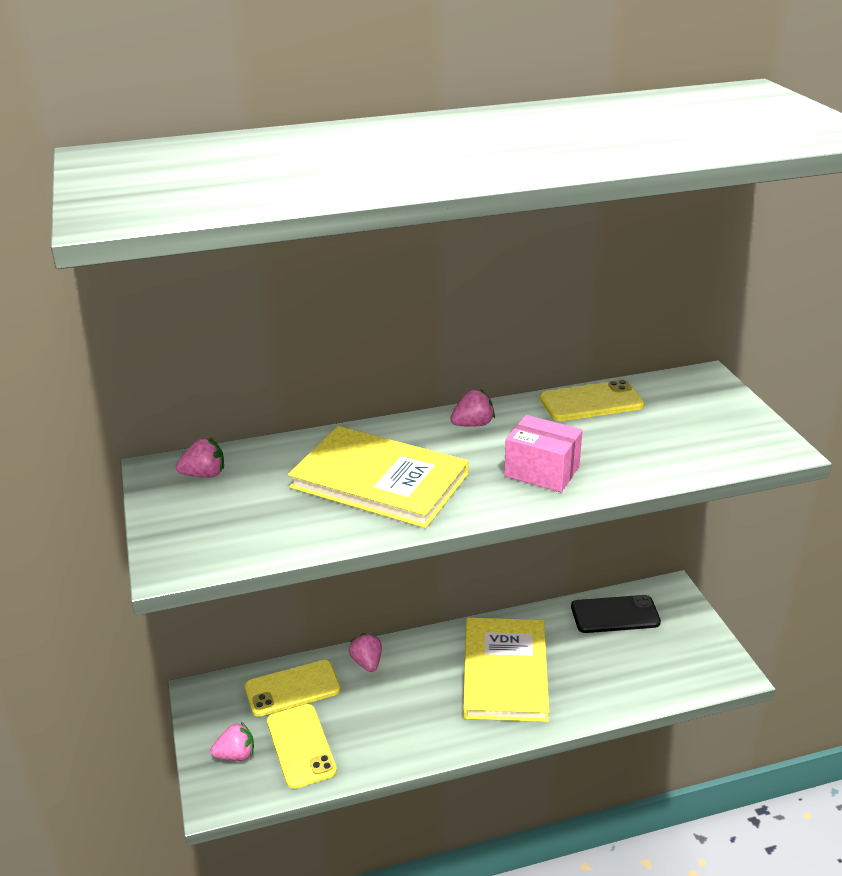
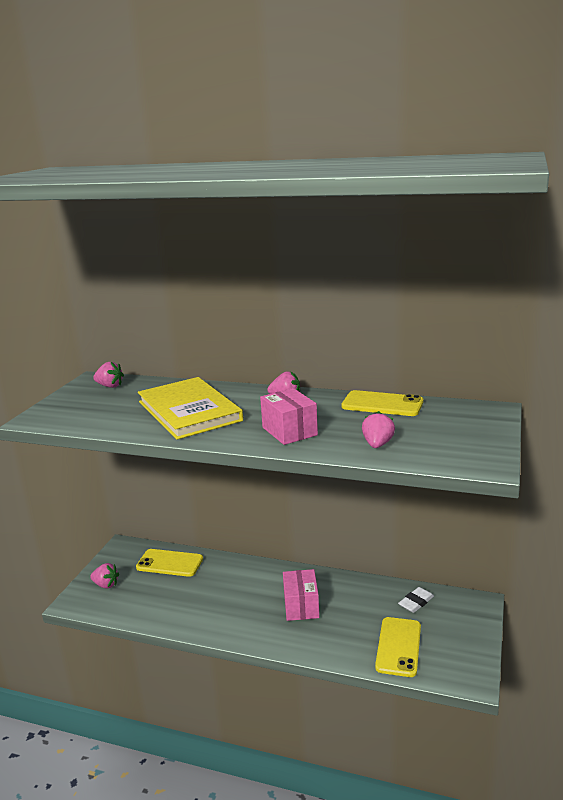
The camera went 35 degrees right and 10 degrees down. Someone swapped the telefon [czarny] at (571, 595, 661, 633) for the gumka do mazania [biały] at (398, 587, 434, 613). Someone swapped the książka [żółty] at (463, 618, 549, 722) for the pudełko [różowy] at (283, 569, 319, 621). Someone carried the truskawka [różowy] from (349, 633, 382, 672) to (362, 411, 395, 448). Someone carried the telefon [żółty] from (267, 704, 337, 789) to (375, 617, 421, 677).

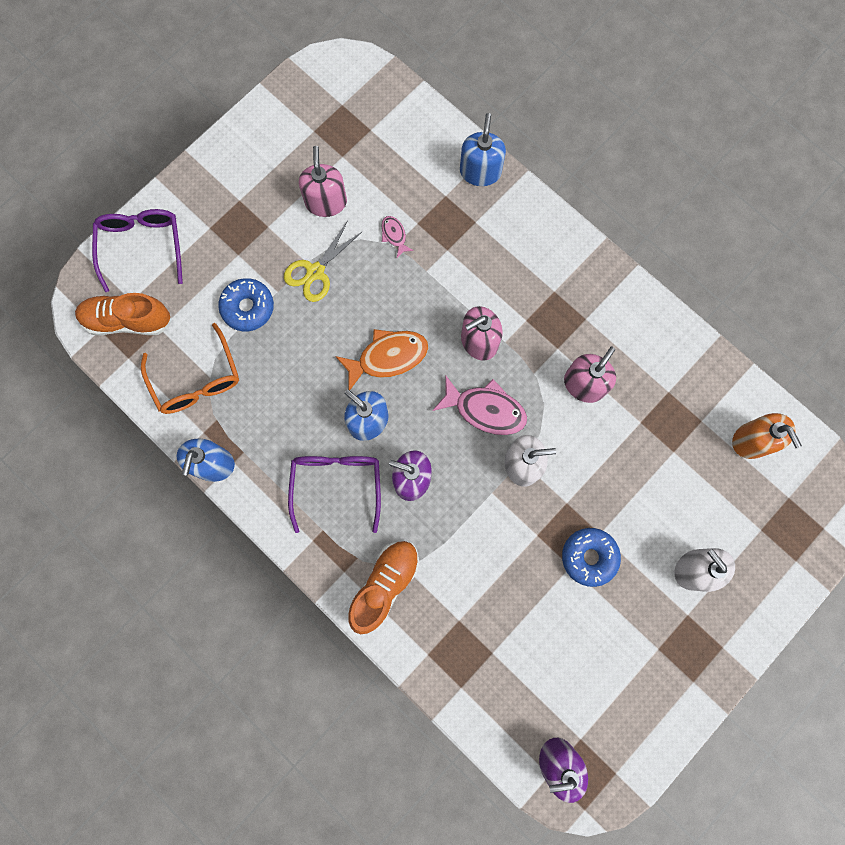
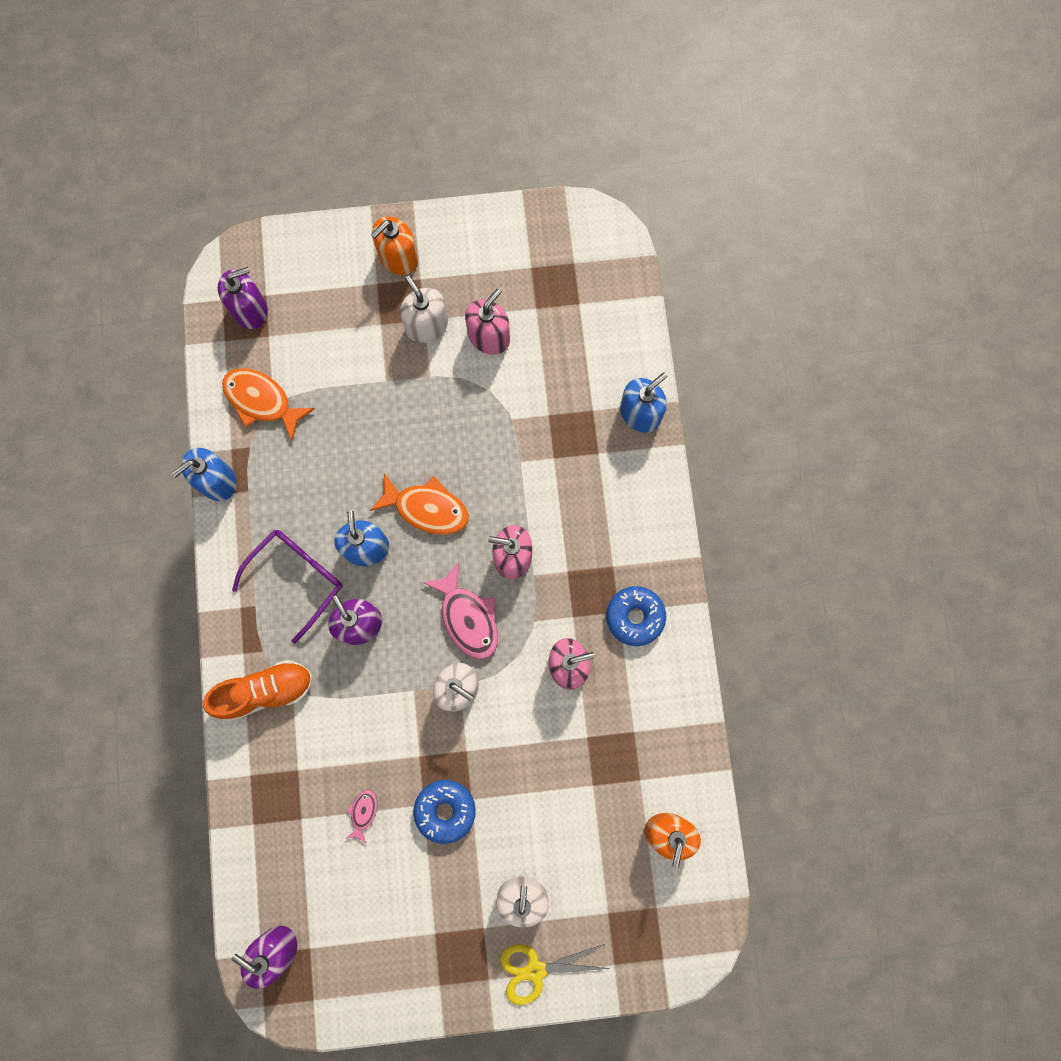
The camera went 40 degrees right and 0 degrees up. Someone took away the okulary [fioletowy] at (92, 209, 183, 292). Someone carried the ryba [różowy] from (381, 216, 414, 258) to (345, 790, 377, 844). Someone carried the nożyczki [żółty] from (284, 221, 363, 302) to (500, 944, 610, 1005). Someone carried the donut [niebieski] from (218, 278, 274, 331) to (606, 586, 666, 646). Someone swapped the but [pomarańczowy] at (75, 293, 171, 335) for the dozownik mydła [fioletowy] at (218, 267, 268, 329). Someone swapped the okulary [pomarańczowy] at (141, 323, 239, 414) for the ryba [pomarańczowy] at (222, 368, 315, 441). Someone put down the dozownik mydła [pomarańczowy] at (371, 216, 418, 275). Someone put down the dozownik mydła [biały] at (400, 276, 448, 343).

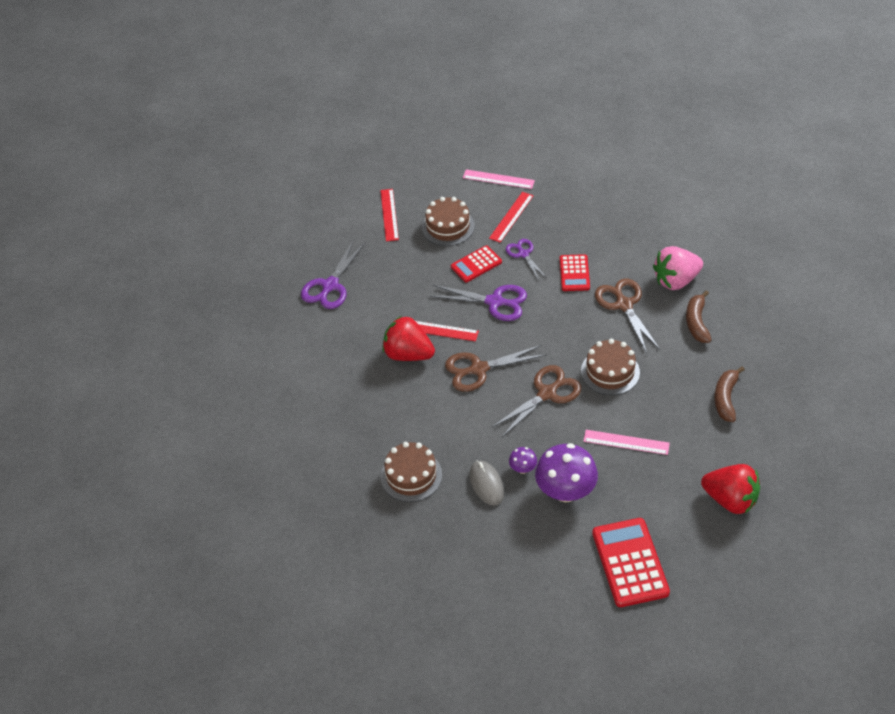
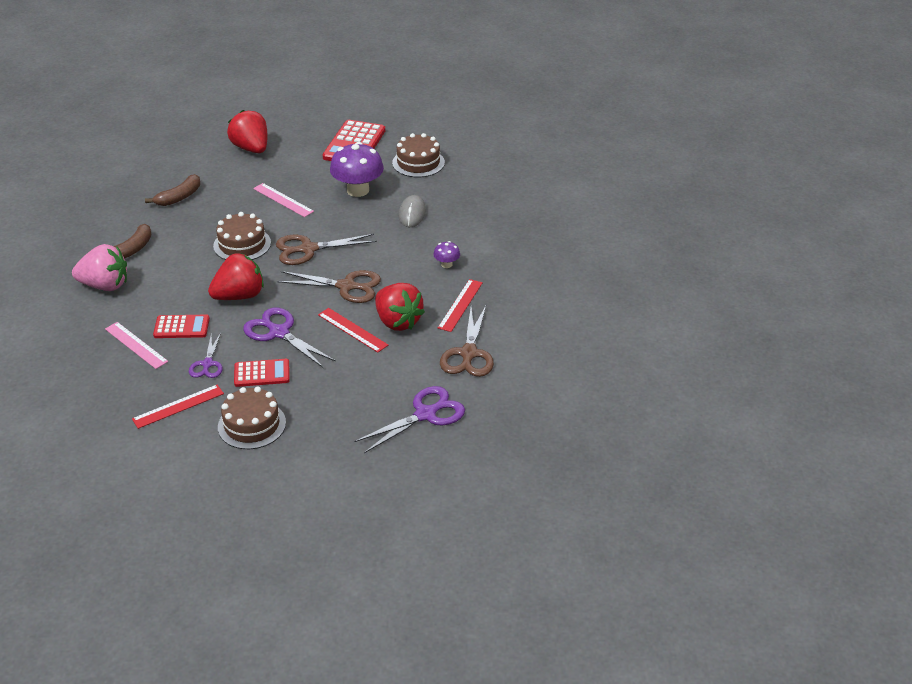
The camera went 155 degrees left and 10 degrees down. Someone carried the linijka [różowy] from (463, 169, 535, 189) to (105, 322, 168, 369). Someone carried the linijka [czerwony] from (380, 189, 399, 241) to (438, 279, 483, 332). Someone rotated the kalkulator [czerwony] at (560, 254, 590, 291) by 60 degrees clockwise. Someone carried the nożyczki [brązowy] from (595, 279, 660, 353) to (440, 306, 494, 377). Someone carried the tort [brązowy] from (381, 442, 442, 502) to (392, 133, 445, 177). Someone carried the grzyb [fioletowy] from (509, 447, 537, 474) to (433, 241, 460, 268). Someone put down the truskawka [czerwony] at (208, 253, 264, 300).

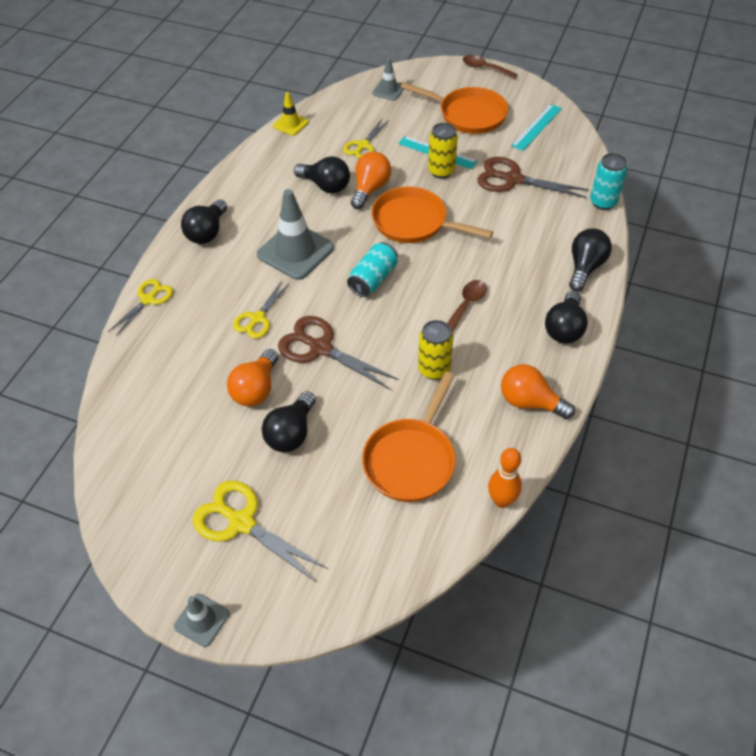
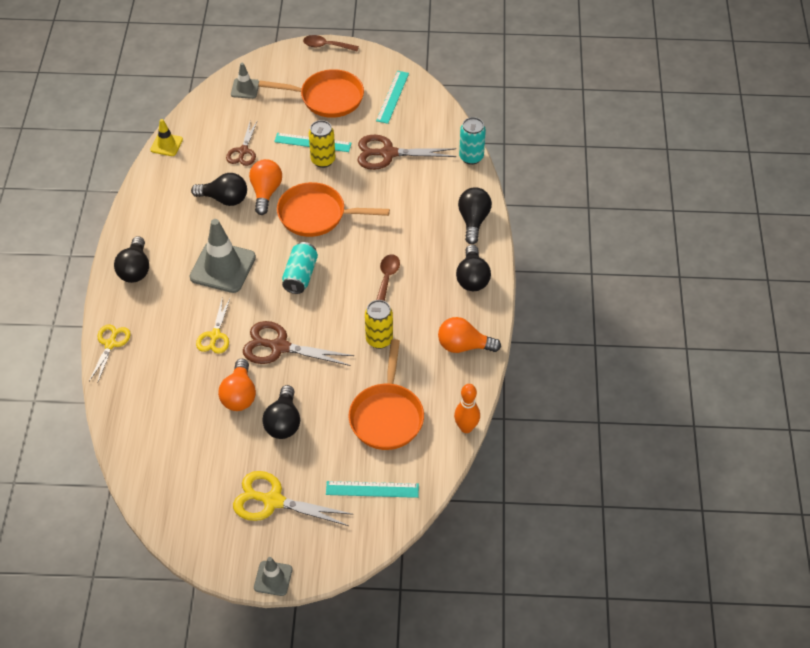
The camera went 20 degrees left and 0 degrees up. Someone repainted the nożyczki [żółty] at (343, 119, 389, 159), which became the nożyczki [brązowy] at (226, 120, 258, 166). Someone put down the linijka [turkusowy] at (326, 481, 419, 498).

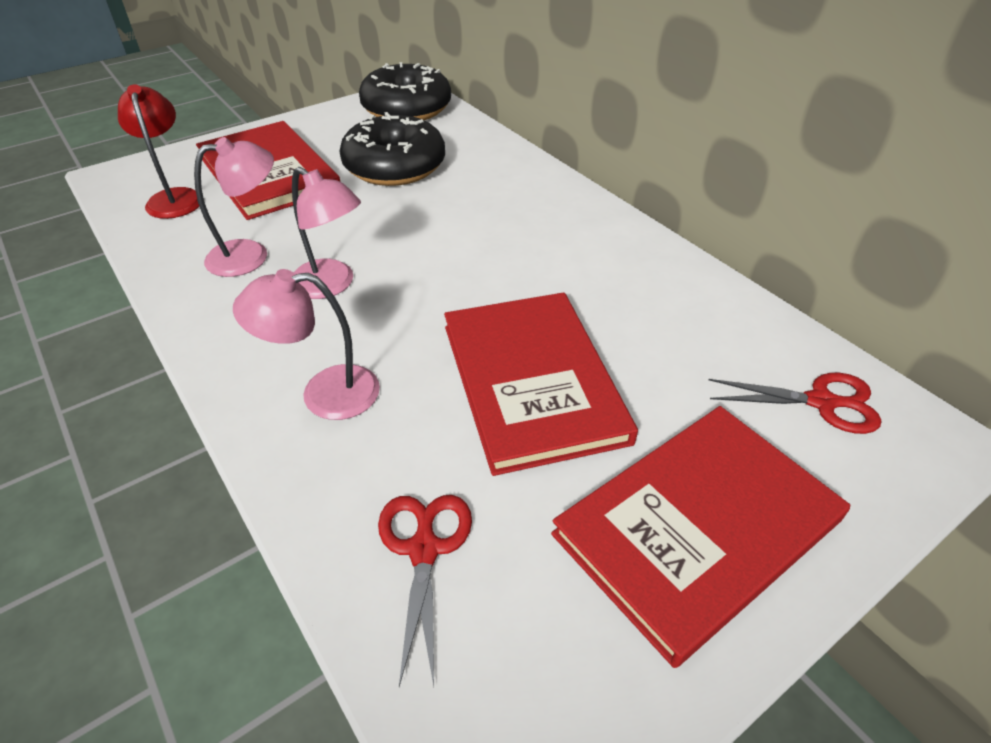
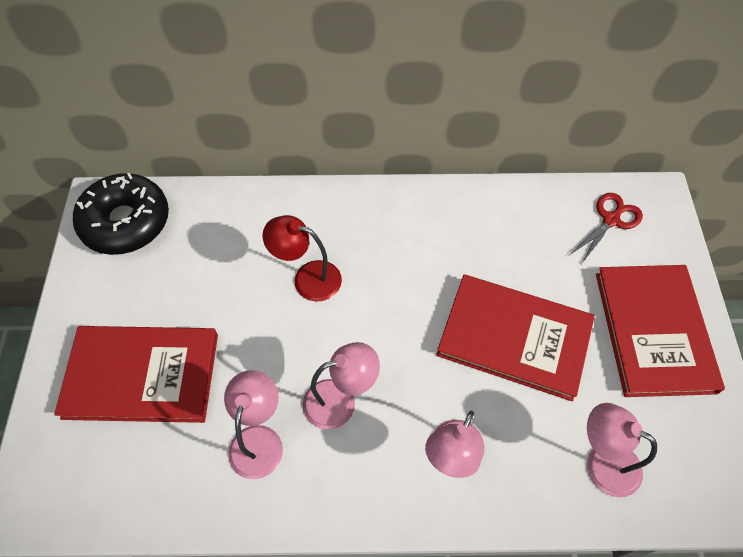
The camera went 55 degrees left and 15 degrees up. Someone carried the lampka [czerwony] from (118, 84, 199, 219) to (263, 215, 342, 302). Someone took away the donut [czarny] at (339, 112, 445, 186). Someone swapped the nożyczki [czerwony] at (378, 495, 472, 686) for the lampka [różowy] at (587, 403, 657, 497).

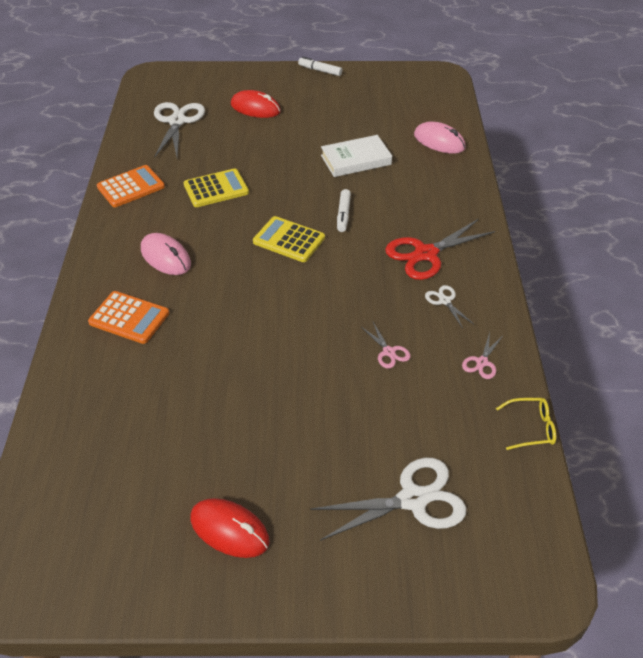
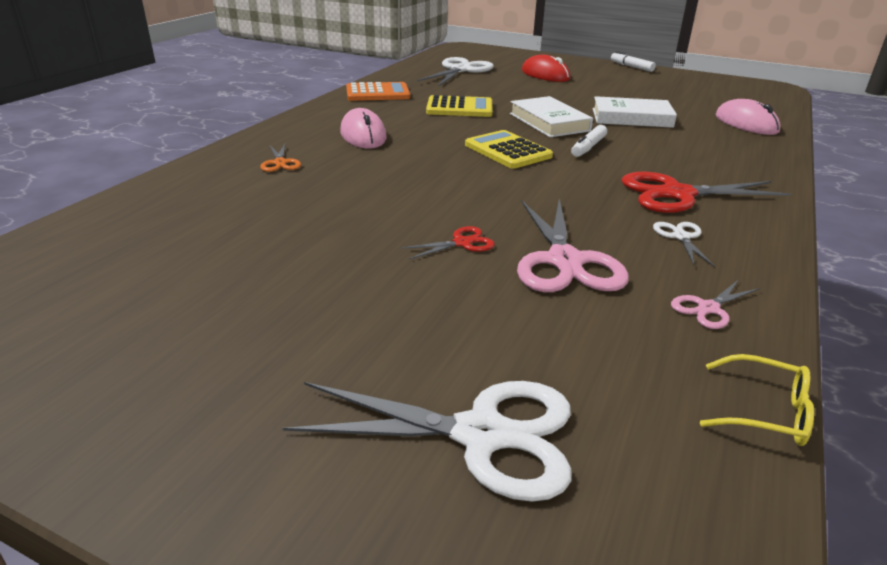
The camera went 25 degrees right and 15 degrees down. Someone swapped the kalkulator [pomarańczowy] at (88, 291, 169, 344) for the nożyczki [pomarańczowy] at (260, 144, 301, 172). Someone scaled the nożyczki [różowy] at (363, 322, 411, 369) by 2.06. Someone took away the myszka [czerwony] at (191, 498, 269, 558). Someone put down the książka [biały] at (510, 96, 593, 137). Someone put down the nożyczki [czerwony] at (401, 226, 495, 259).

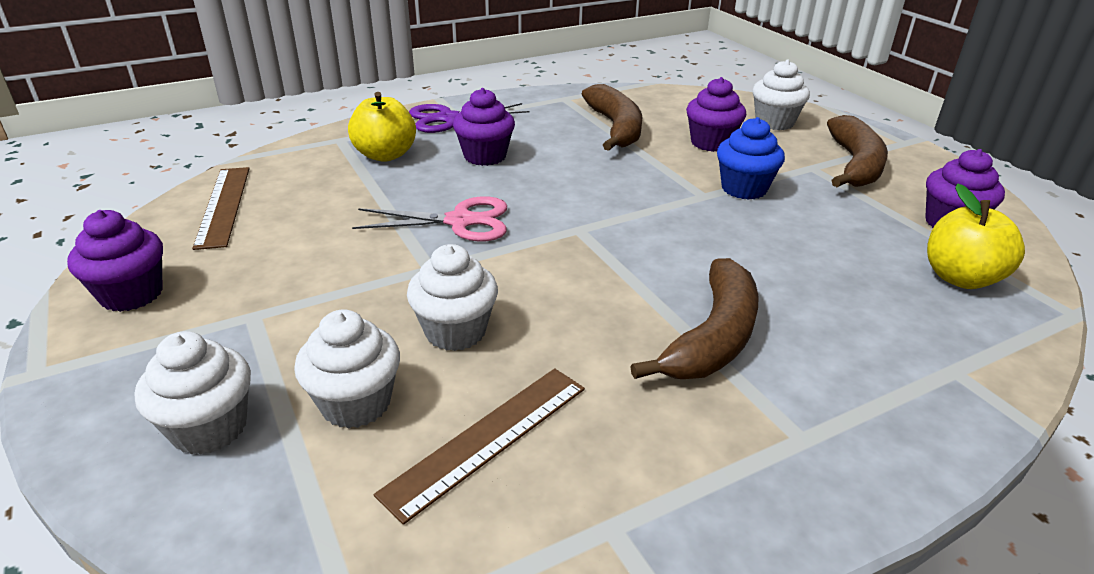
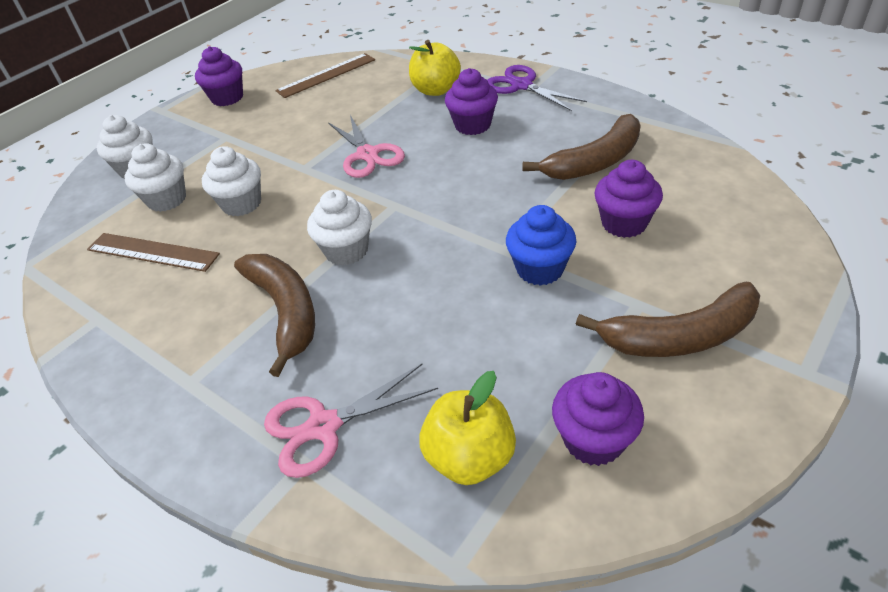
The camera went 70 degrees right and 10 degrees up. Someone carried the muffinka [biały] from (752, 59, 810, 130) to (307, 190, 372, 266). Someone rotated the banan [brązowy] at (630, 258, 759, 379) by 120 degrees counterclockwise. Someone put down the nożyczki [różowy] at (264, 364, 438, 478).

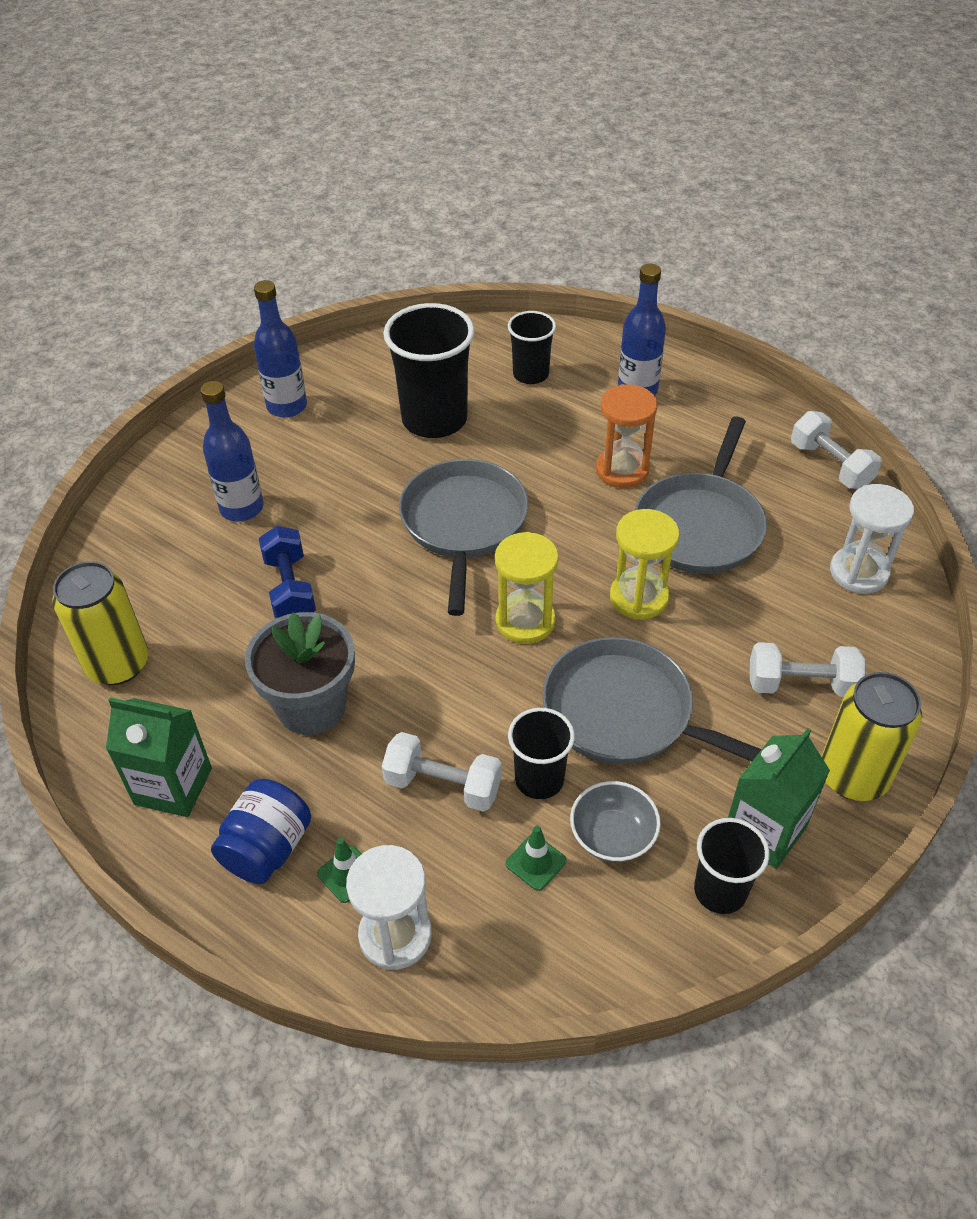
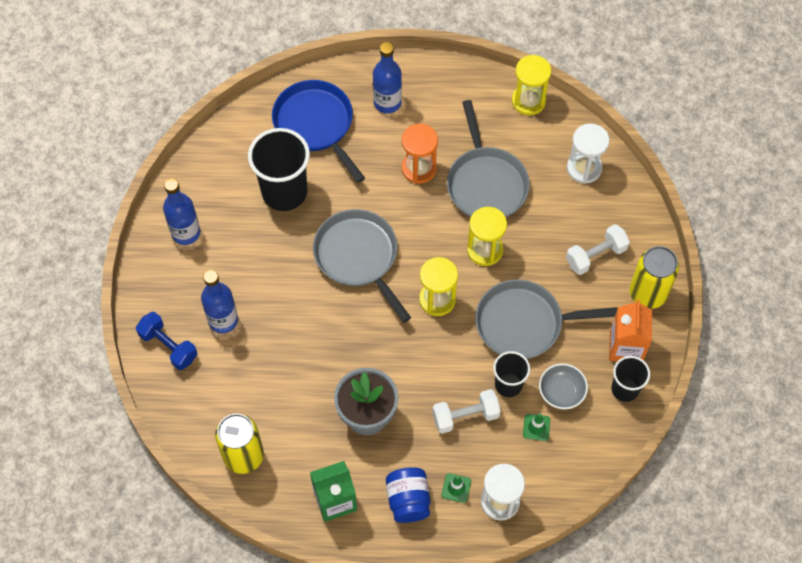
The camera went 35 degrees left and 15 degrees up. Someone swapped the szklanka [czarny] at (508, 311, 556, 384) for the patelnia [niebieski] at (272, 80, 365, 183). Someone swapped the hantel [biały] at (791, 411, 882, 489) for the klepsydra [żółty] at (512, 55, 551, 115). Someone carried the hantel [niebieski] from (259, 526, 316, 619) to (136, 312, 197, 370). Someone repainted the karton mleka [zielony] at (728, 728, 830, 869), which became the karton mleka [pomarańczowy] at (609, 299, 652, 361).

